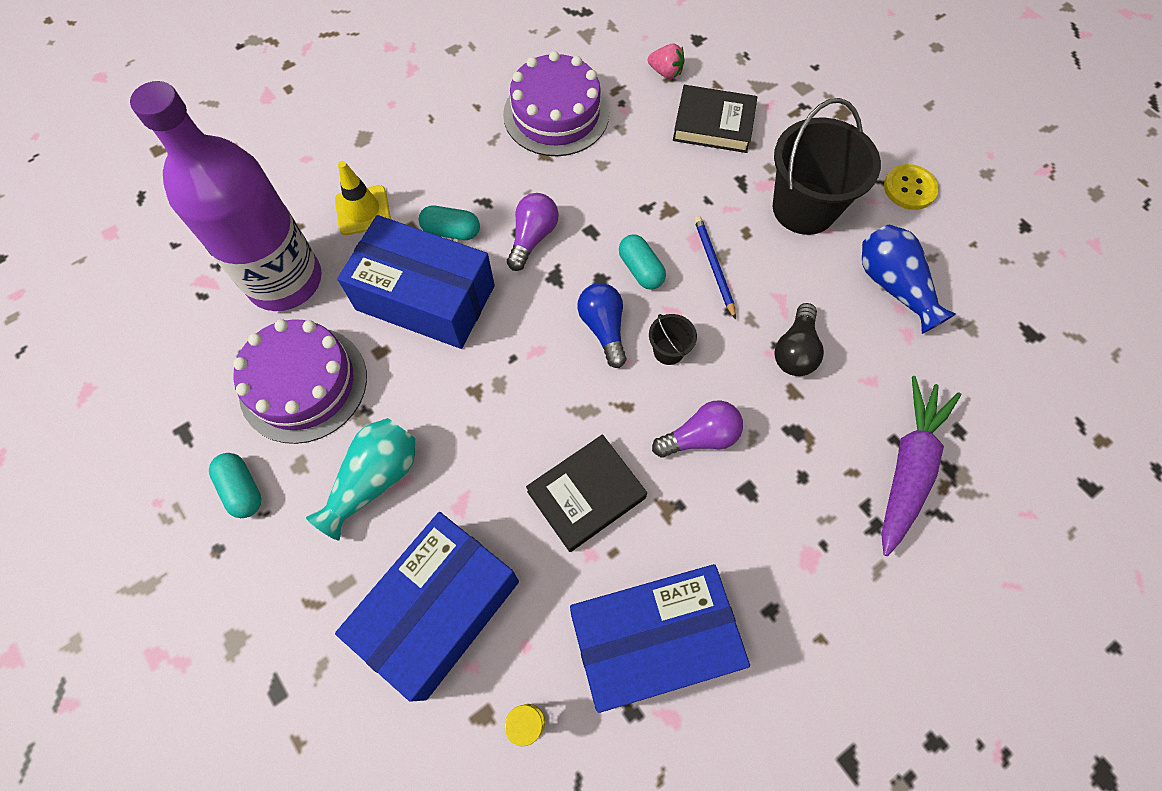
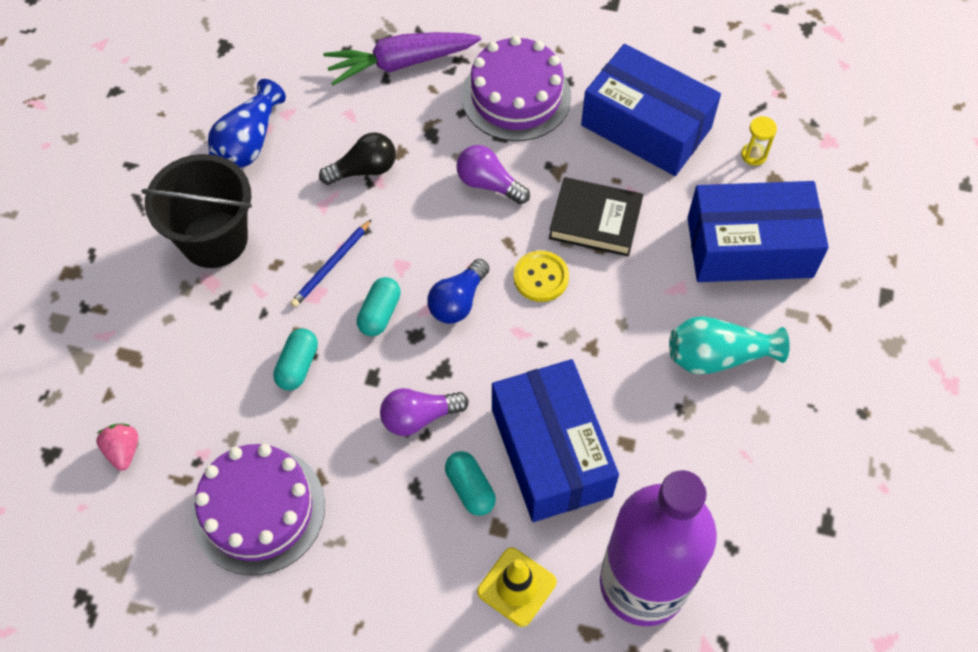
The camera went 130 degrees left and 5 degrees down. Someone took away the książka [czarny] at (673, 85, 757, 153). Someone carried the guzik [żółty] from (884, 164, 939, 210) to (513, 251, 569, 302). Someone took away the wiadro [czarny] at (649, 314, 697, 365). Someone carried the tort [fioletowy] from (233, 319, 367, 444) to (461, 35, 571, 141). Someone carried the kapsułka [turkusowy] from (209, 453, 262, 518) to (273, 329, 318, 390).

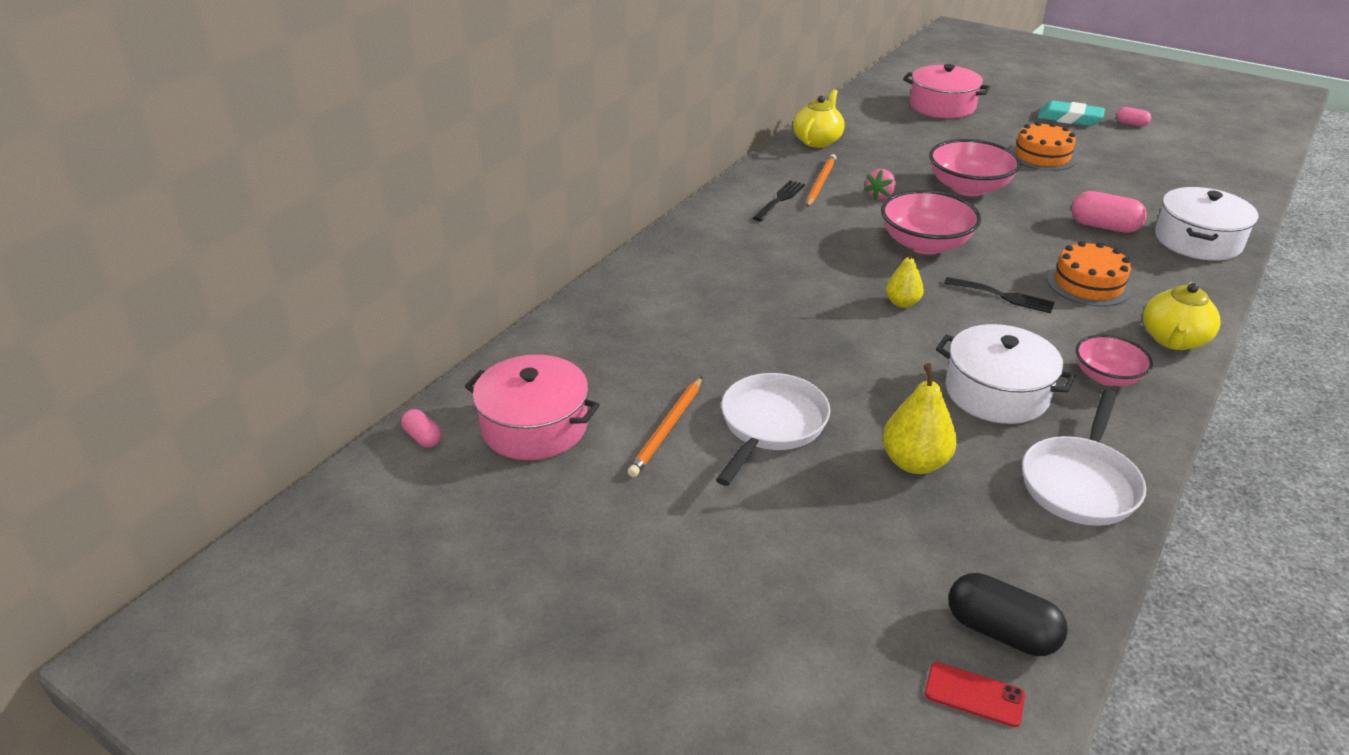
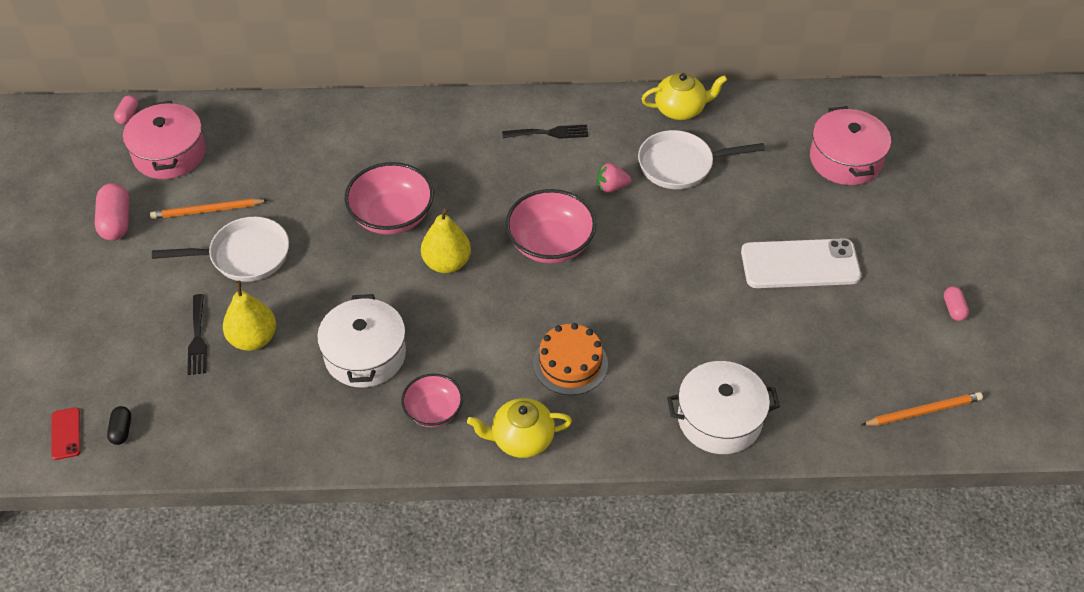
The camera went 55 degrees right and 15 degrees up. Someone took away the gumka do mazania [turkusowy] at (1037, 100, 1105, 126). Someone swapped the tort [pomarańczowy] at (1010, 121, 1077, 171) for the telefon [biały] at (741, 239, 861, 288). Someone carried the miska [różowy] from (929, 139, 1021, 196) to (344, 162, 434, 235). Someone carried the ołówek [pomarańczowy] from (806, 154, 836, 207) to (862, 392, 983, 426). Someone carried the kapsułka [różowy] from (1071, 191, 1147, 233) to (95, 183, 130, 241). Someone scaled the gruszka [żółty] at (886, 248, 924, 308) by 1.57. Someone carried the widelec [czarny] from (944, 277, 1055, 314) to (187, 294, 207, 375). Someone carried the patelnia [biały] from (1022, 389, 1146, 526) to (638, 130, 765, 189). Someone scaled the kapsułka [czarny] at (948, 573, 1068, 656) by 0.56.

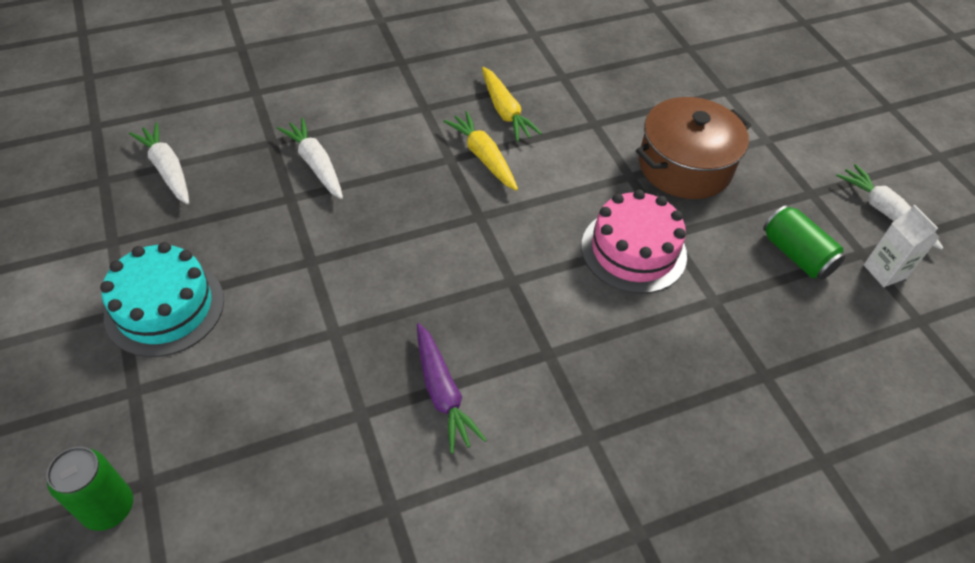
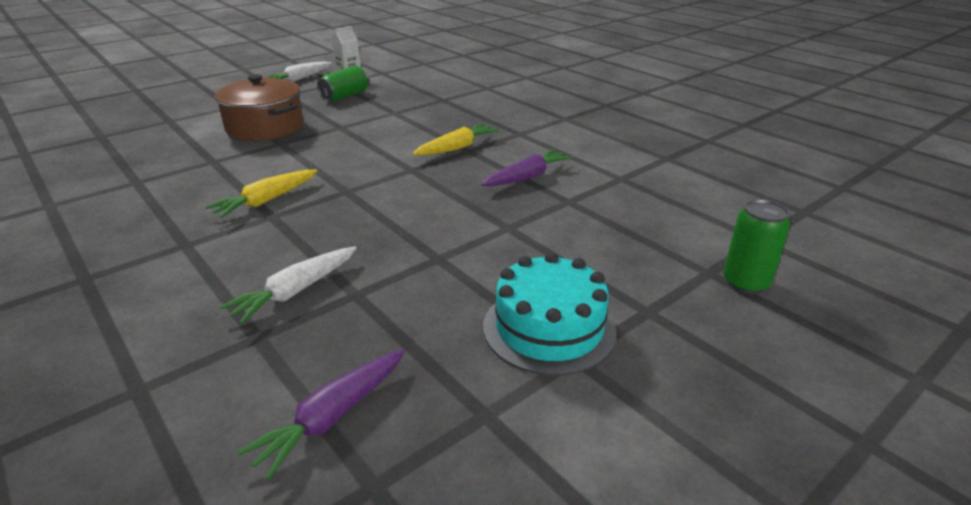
The camera went 105 degrees left and 20 degrees down. Someone carried the marchewka [żółty] from (482, 67, 542, 142) to (412, 124, 499, 156). Someone repainted the marchewka [biały] at (129, 122, 189, 204), which became the marchewka [fioletowy] at (237, 349, 404, 480). Someone took away the tort [różowy] at (581, 190, 687, 294).

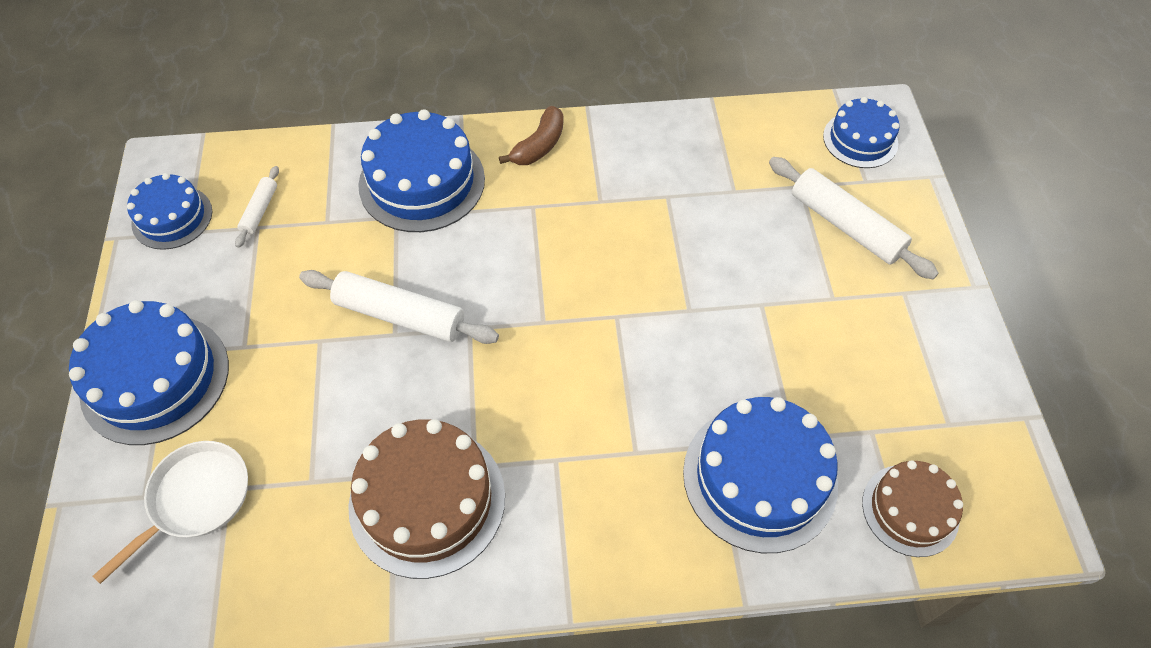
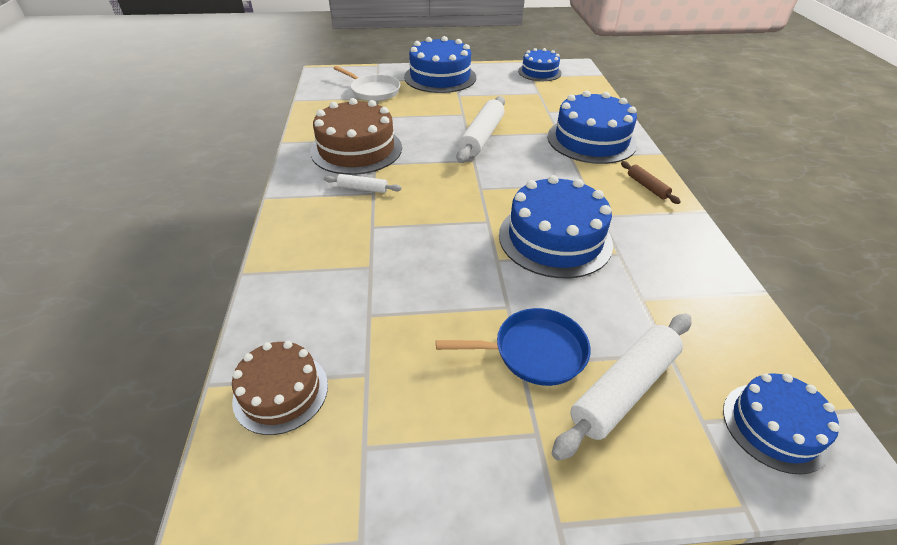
The camera went 90 degrees right and 15 degrees down. Someone swapped the banan [brązowy] at (499, 106, 563, 165) for the wałek do ciasta [brązowy] at (621, 161, 681, 204). Someone carried the wałek do ciasta [biały] from (235, 166, 279, 248) to (324, 174, 402, 193). Someone carried the tort [niebieski] from (683, 397, 838, 553) to (499, 175, 613, 278). Someone put down the patelnia [niebieski] at (436, 308, 590, 386).

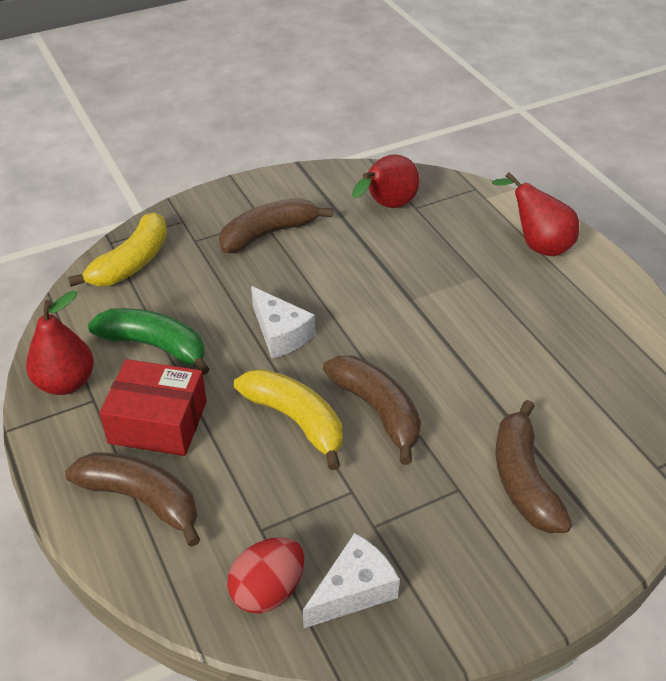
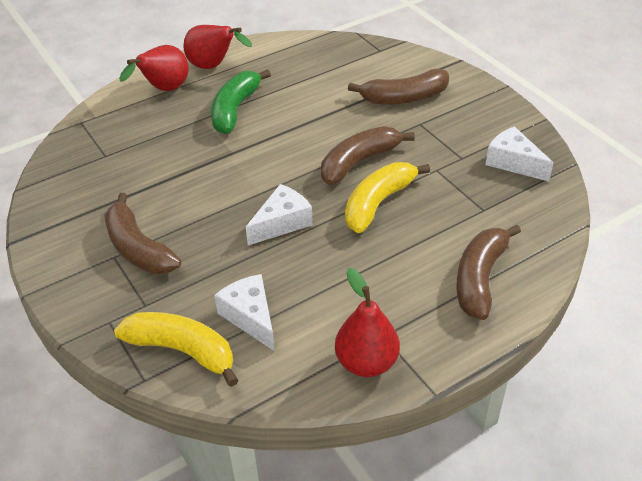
The camera went 95 degrees left and 0 degrees up. Someone carried the gruszka [czerwony] from (352, 154, 420, 208) to (183, 25, 252, 69). Someone carried the banan [zielony] from (88, 308, 209, 375) to (211, 69, 271, 134). Someone took away the pudełko [czerwony] at (99, 359, 207, 456). Someone took away the jajko [czerwony] at (227, 537, 304, 614). Someone put down the ser [biały] at (214, 274, 275, 351).

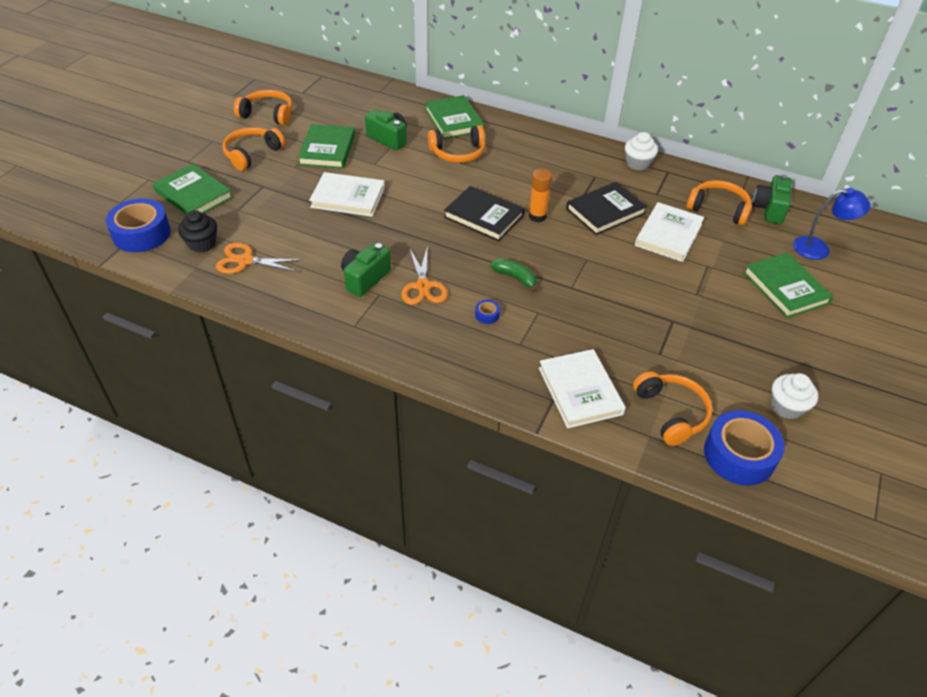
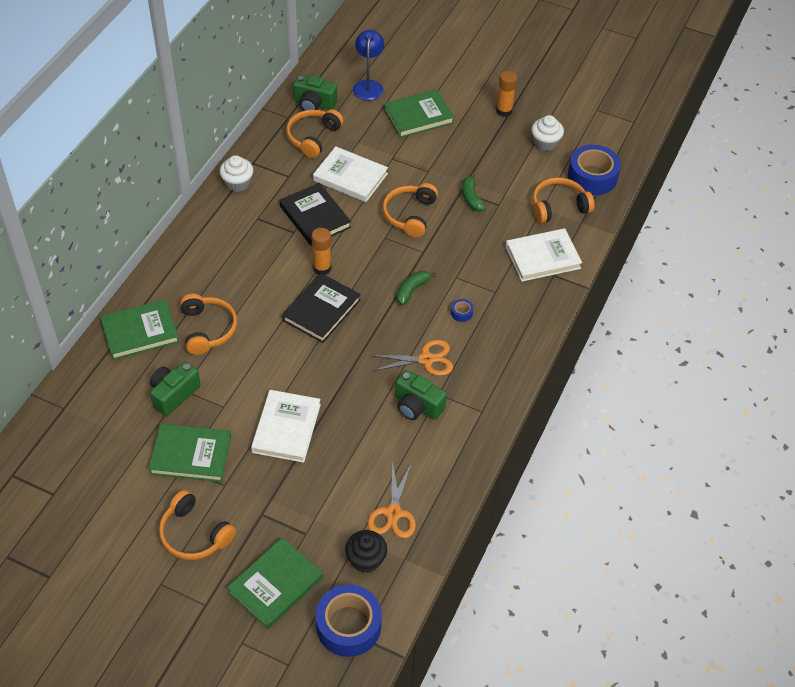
The camera went 90 degrees left and 5 degrees up. Someone carried the słuchawki [pomarańczowy] from (234, 90, 292, 125) to (382, 183, 438, 238). Someone put down the klej w sztyfcie [pomarańczowy] at (496, 71, 517, 117). Someone put down the banan [zielony] at (462, 173, 485, 211).

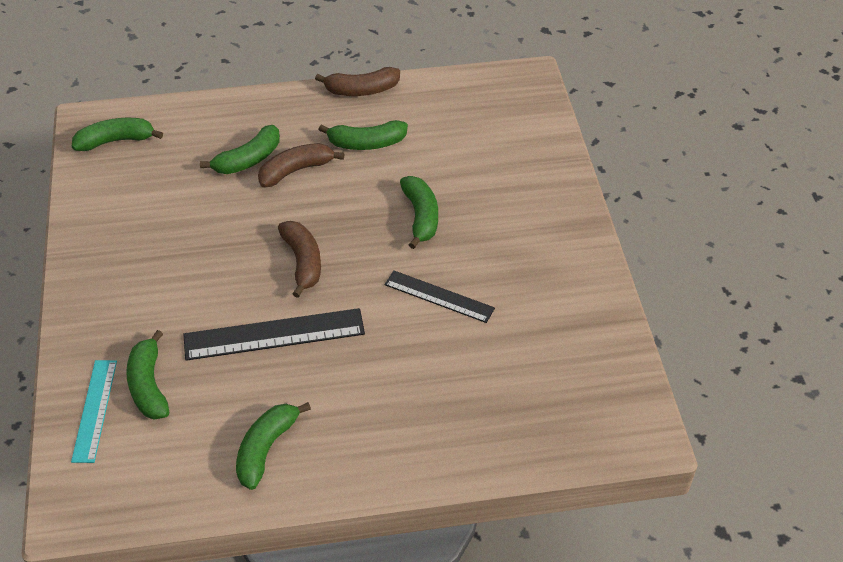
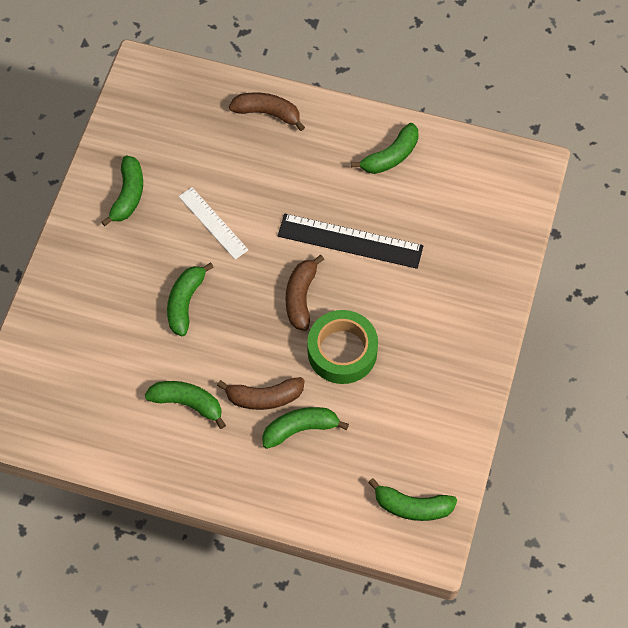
The camera went 155 degrees left and 15 degrees up. Someone carried the banan [brązowy] from (315, 67, 400, 96) to (229, 92, 305, 131). Someone repainted the linijka [czarny] at (385, 271, 495, 323), which became the linijka [biały] at (179, 187, 248, 260). Someone carried the banan [zielony] from (126, 330, 169, 420) to (101, 156, 143, 226). Someone took away the linijka [turkusowy] at (71, 360, 117, 463). Someone put down the taśma klejąca [zielony] at (307, 310, 378, 384).

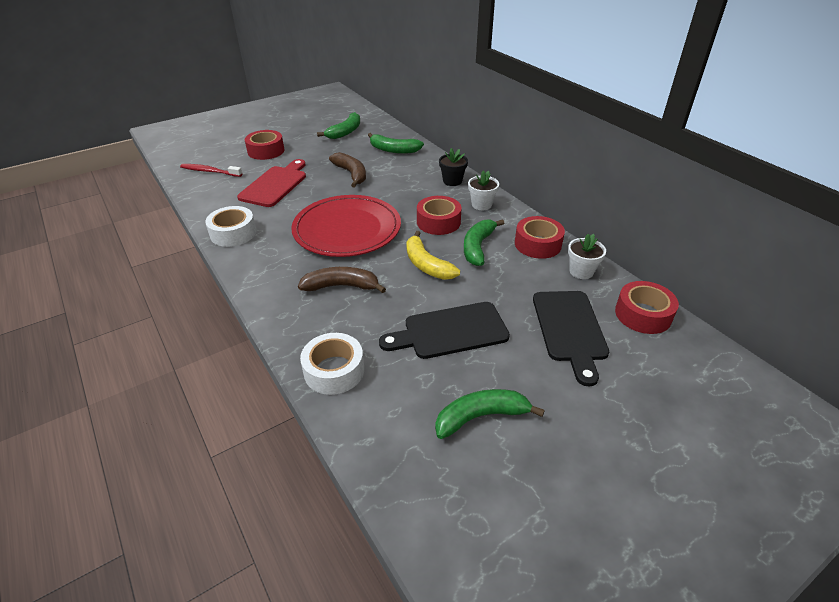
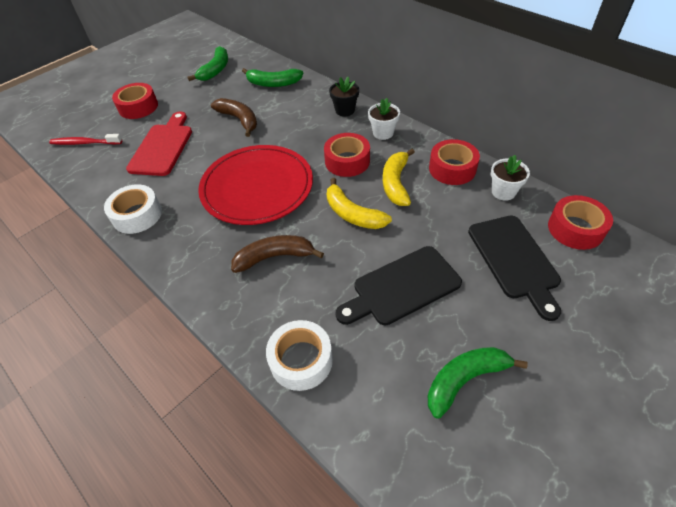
The camera went 10 degrees left and 10 degrees up. Someone repainted the banan [zielony] at (464, 219, 504, 266), which became the banan [żółty] at (383, 149, 415, 206).

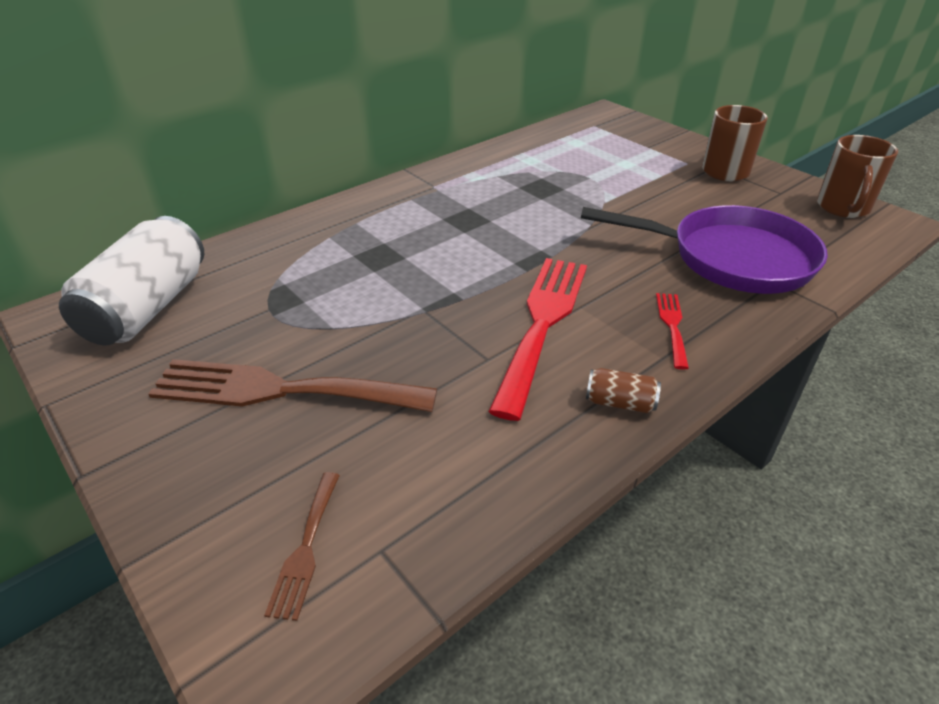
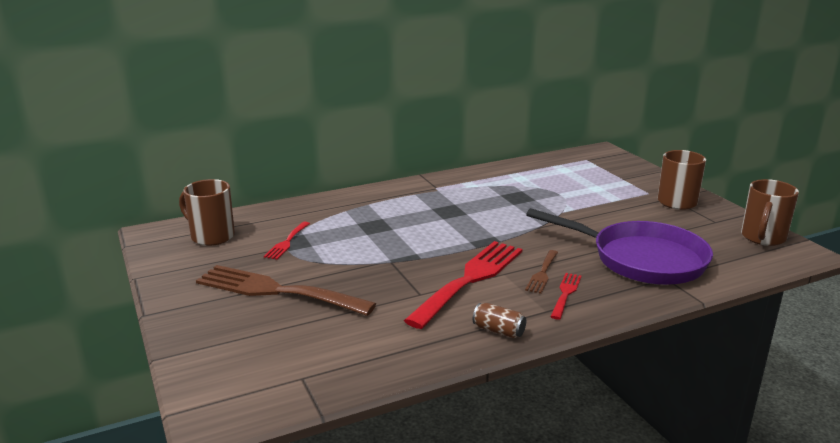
The camera went 15 degrees right and 15 degrees down. Someone swapped the puszka [biały] at (59, 216, 204, 345) for the kubek [brązowy] at (179, 179, 235, 246). Someone carried the widelec [brązowy] from (264, 472, 340, 621) to (525, 250, 558, 294). Someone put down the widelec [czerwony] at (264, 222, 310, 260).

